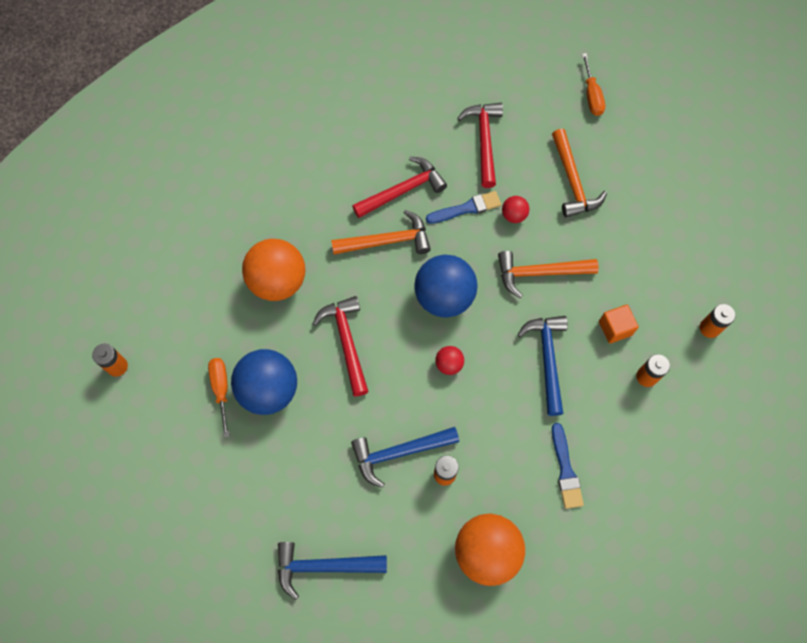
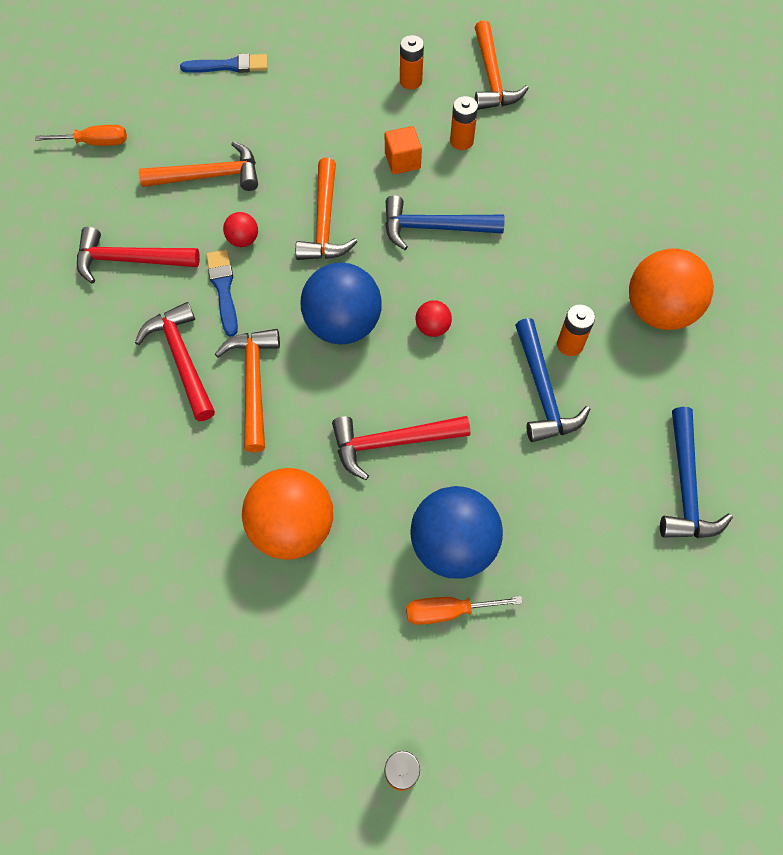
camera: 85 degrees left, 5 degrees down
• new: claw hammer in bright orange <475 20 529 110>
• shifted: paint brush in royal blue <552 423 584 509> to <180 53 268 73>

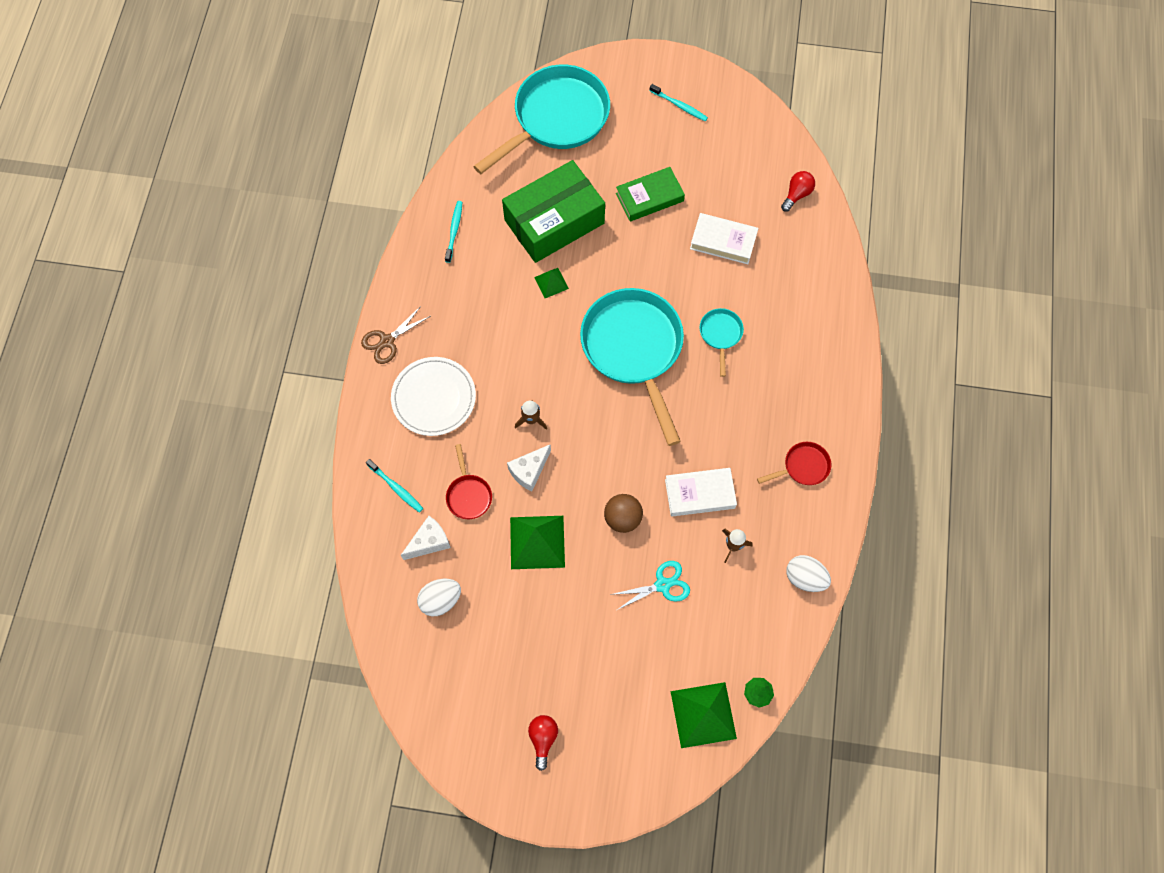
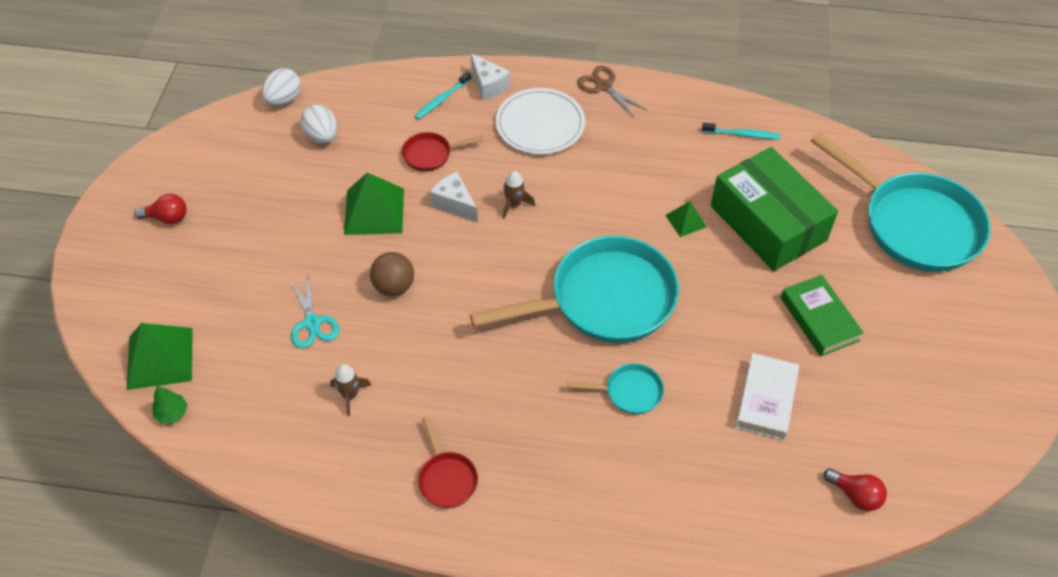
camera: 90 degrees right, 15 degrees down
• gone: tooth brush in aqua <649 84 708 121>
• gone: hardback in pure white <665 468 737 517>
• shifted: piece of cheese in pure white <401 516 451 560> to <470 53 510 101>
• shifted: toy egg in pure white <786 555 831 592> to <262 68 301 106>

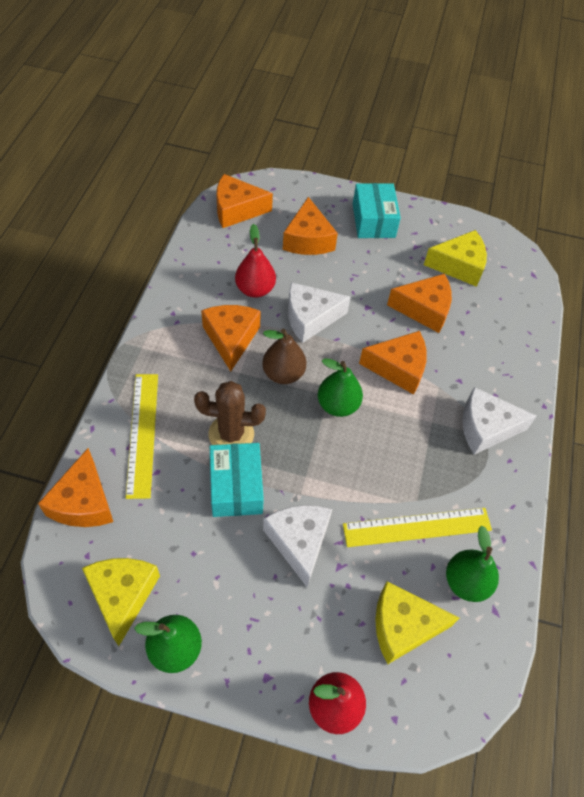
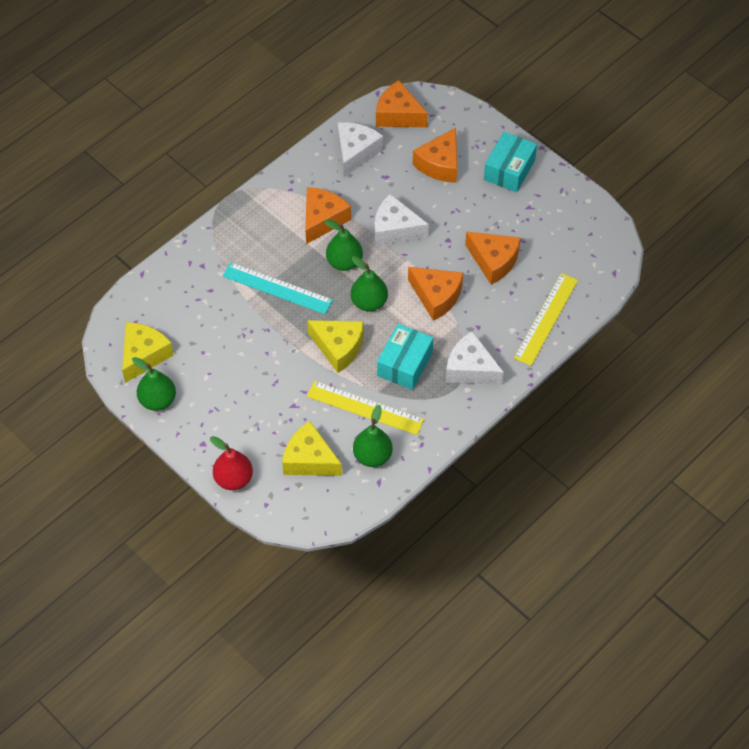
camera: 35 degrees right, 0 degrees up
• gone: piece of cheese in bright orange <38 448 113 527>
• gone: pear in crimson <235 224 276 298>
• shifted: straightedge in yellow <126 374 158 499> to <514 273 578 366>
• shifted: parcel in aqua <210 443 264 517> to <377 324 433 390>
• shifted: piece of cheese in pure white <263 505 332 587> to <337 122 383 177>
• shifted: piece of cheese in yellow <424 230 487 287> to <307 320 364 373>
• swapped: saguaro cactus in brown <194 381 266 445> to straightedge in aqua <223 262 333 314>
• repainted: pear in brown <262 329 306 384> to pear in emerald <324 219 363 271>

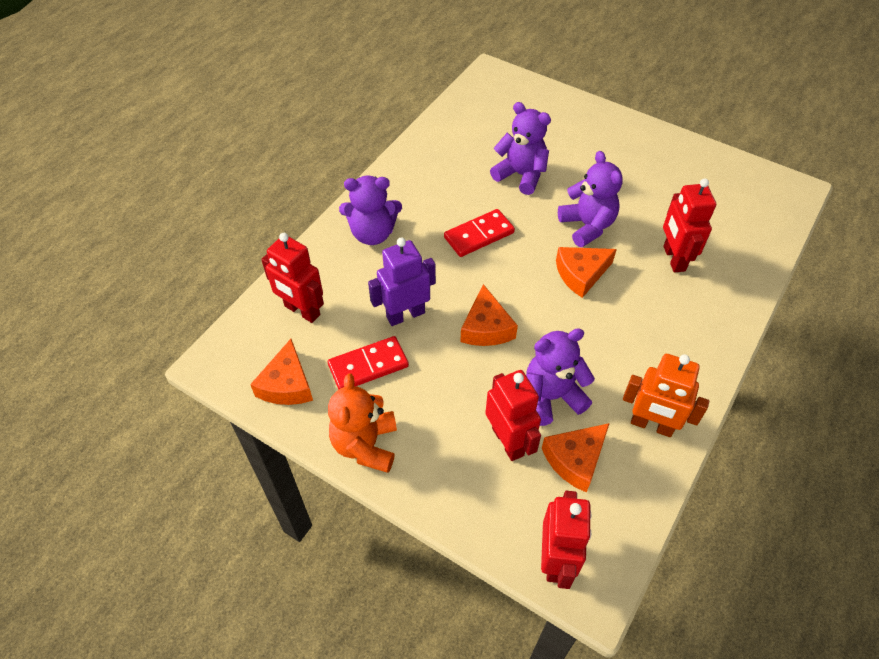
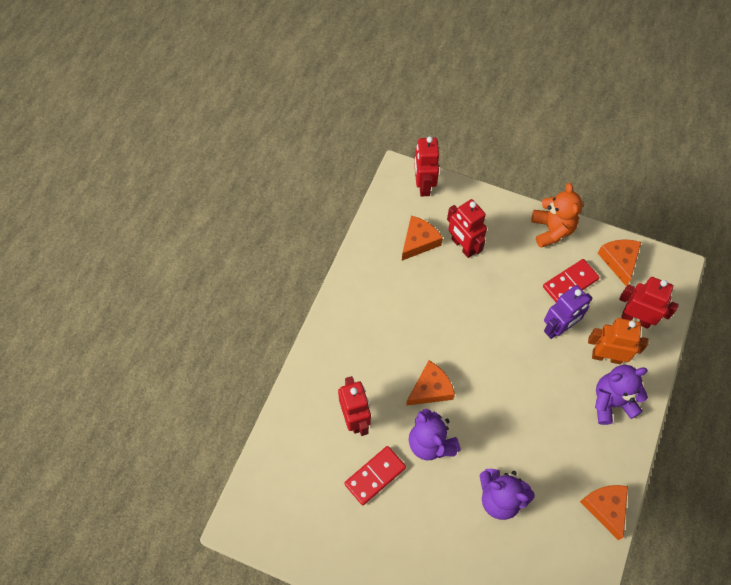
camera: 170 degrees right, 10 degrees up
• gone: stuffed bear in royal purple <526 328 595 426>
• shifted: domino piece in crimson <444 209 515 257> to <344 446 406 505>
• shifted: piece of cheese in bright orange <460 284 518 346> to <580 485 628 540>
• shifted: robot in bright orange <623 354 709 437> to <588 318 649 364>

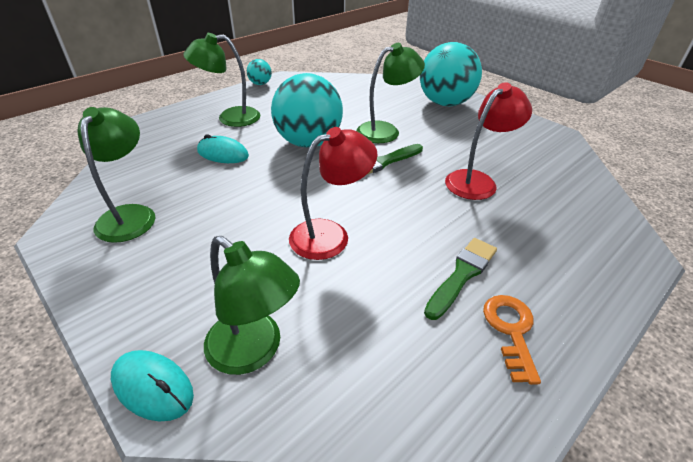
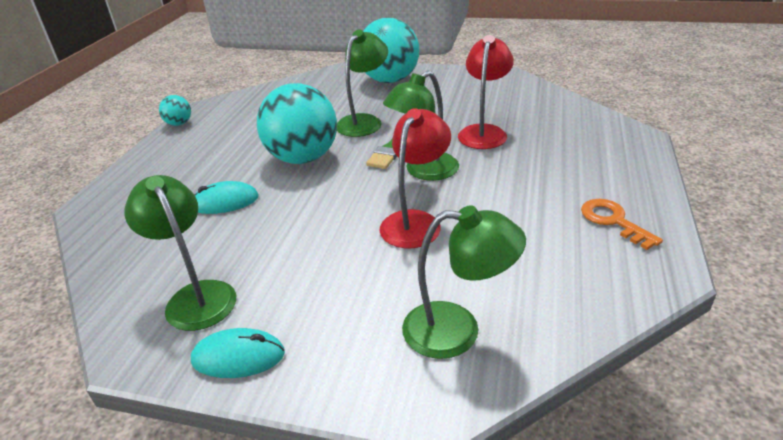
camera: 30 degrees left, 5 degrees down
• gone: paint brush in emerald <424 238 497 320>
• shifted: mouse in aqua <111 350 194 422> to <191 328 285 378>
• shifted: reading lamp in emerald <183 33 260 127> to <383 71 459 181>

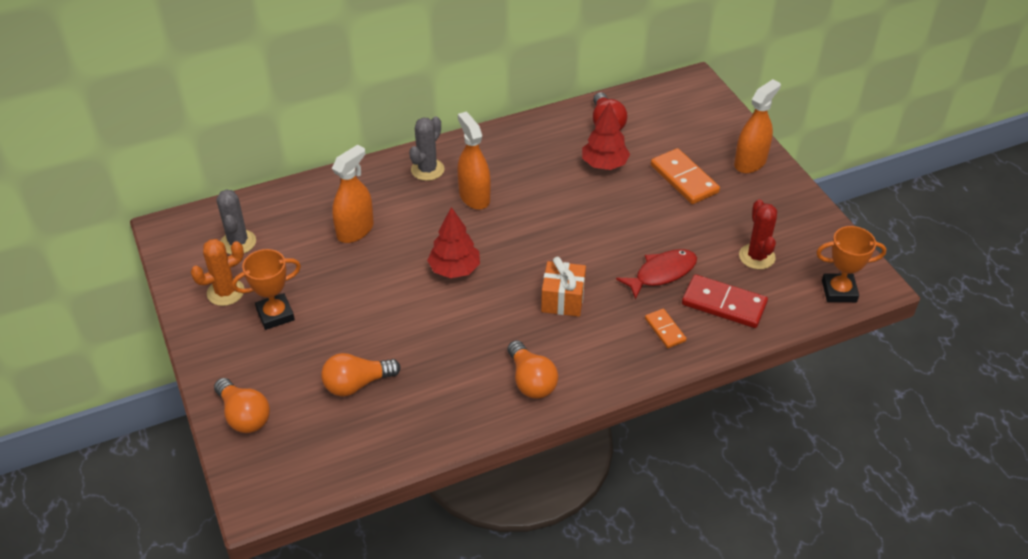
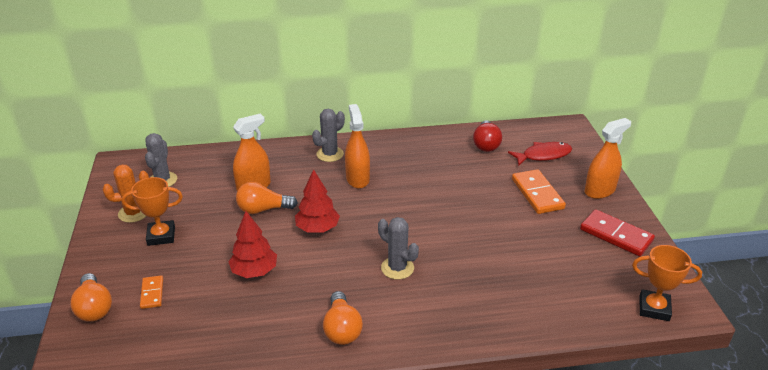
camera: 15 degrees right, 10 degrees down
• gone: saguaro cactus in crimson <739 199 777 269>
• shifted: light bulb in bright orange <321 353 401 397> to <236 182 298 214>
• shifted: fir tree in crimson <582 102 630 170> to <228 211 277 278>
• shifted: fish figure in crimson <616 249 697 300> to <508 142 572 166>
• shifted: domino piece in bright orange <645 309 686 348> to <140 275 163 309>
• shifted: domino piece in crimson <682 274 768 328> to <580 209 655 256>
• swapped: wrapped gift in bright orange <541 257 586 317> to saguaro cactus in gray <378 217 419 280>

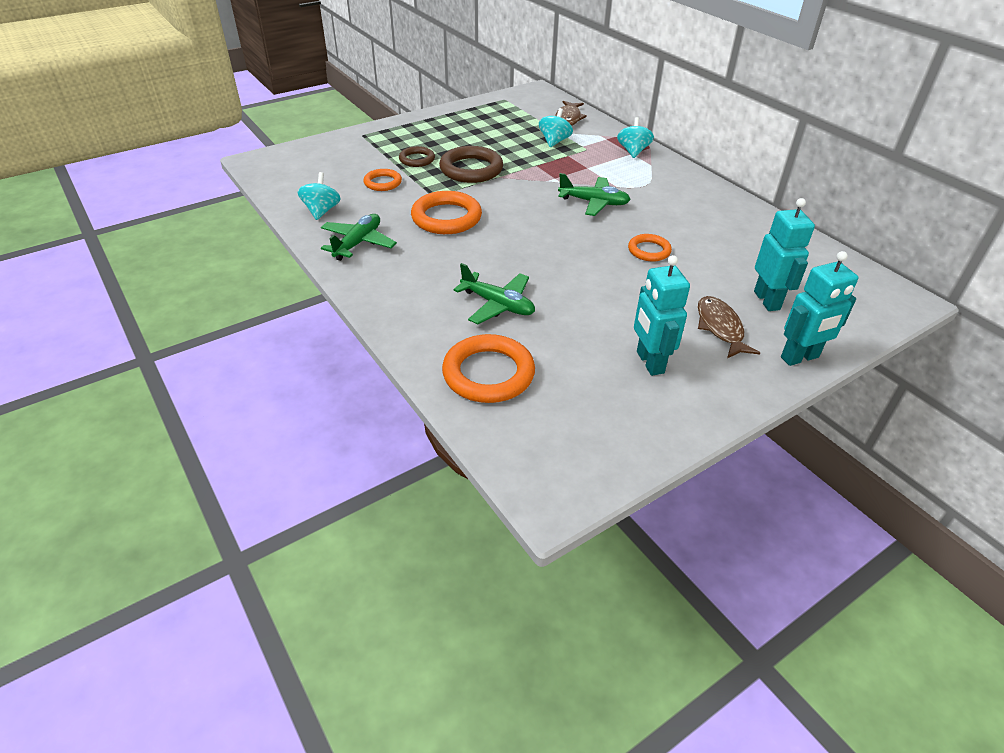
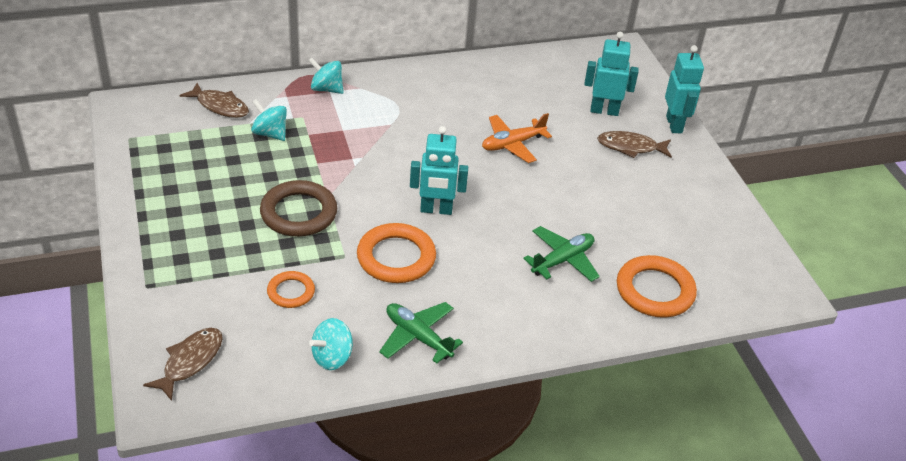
camera: 75 degrees left, 0 degrees up
• gone: torus in brown <399 146 435 167>
• gone: toy plane in emerald <558 173 631 216>
• new: fish figure in brown <143 328 223 401>
• shifted: robot in aqua <634 255 690 376> to <410 126 468 215>
• swapped: torus in bright orange <628 234 672 261> to toy plane in bright orange <482 113 552 163>
• rotated: toy top in aqua <297 172 341 220> = <309 318 353 370> 60 degrees counterclockwise

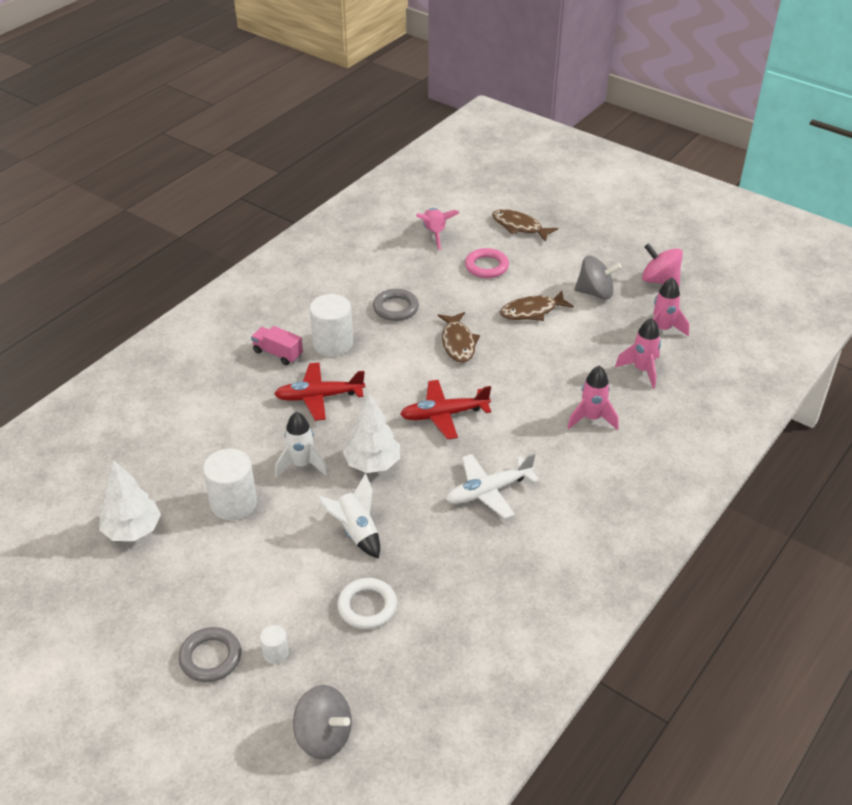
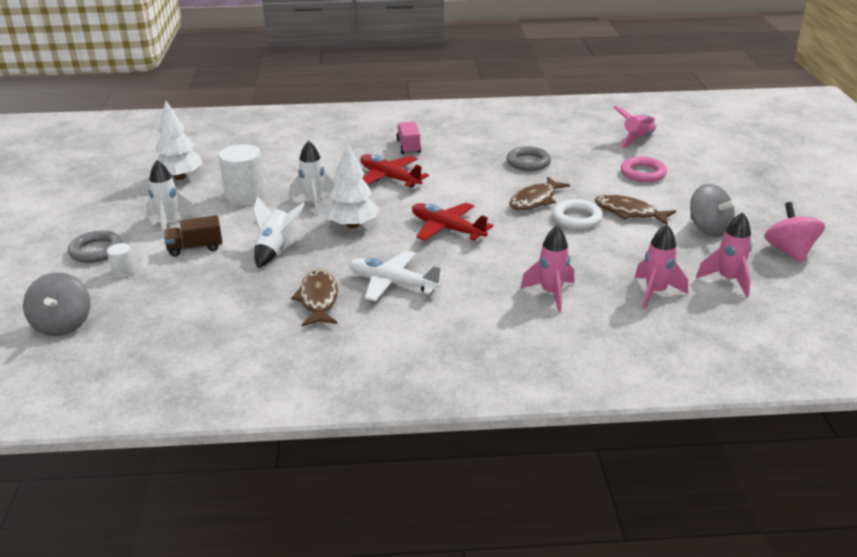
camera: 50 degrees right, 10 degrees down
• gone: cylinder shape in pure white <310 294 353 357>
• new: rocket in pure white <146 160 196 237>
• new: lorry in brown <164 215 222 257>
• shifted: torus in pure white <337 578 397 629> to <552 199 603 229>
• shifted: fish figure in brown <492 209 558 242> to <291 270 338 326>

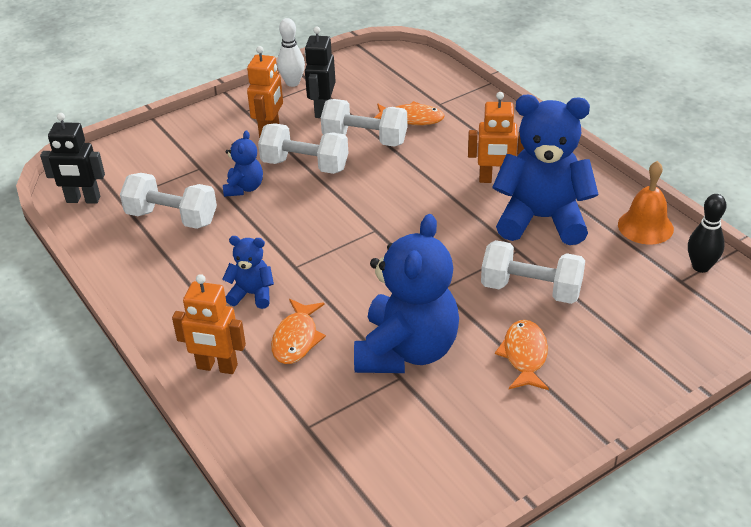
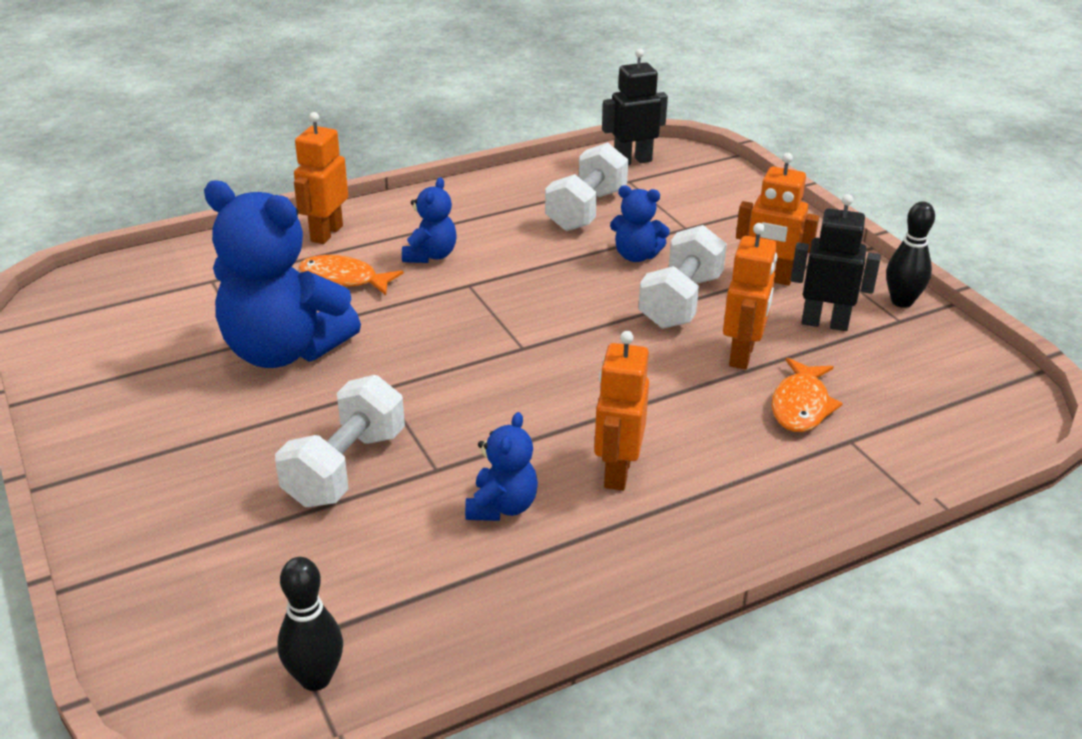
camera: 95 degrees right, 5 degrees down
• gone: fish figure in bright orange <495 320 549 390>
• gone: school bell in bright orange <618 161 674 245>
• swapped: dumbbell in pure white <321 99 407 147> to robot in bright orange <723 223 777 369>
• repainted: skittle in pure white <277 18 305 87> to skittle in ebony <886 201 935 308>
• rotated: robot in ebony <40 113 105 204> = <602 48 668 165> 60 degrees clockwise
• scaled: stuffed bear in royal blue <492 95 599 245> = <465 412 538 521> x0.48

